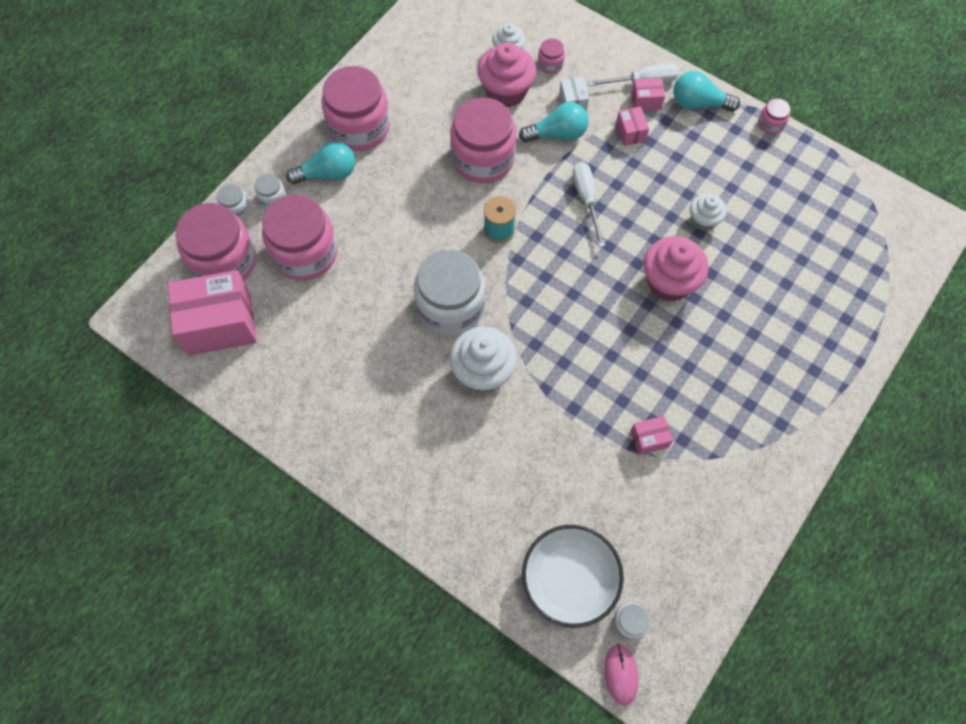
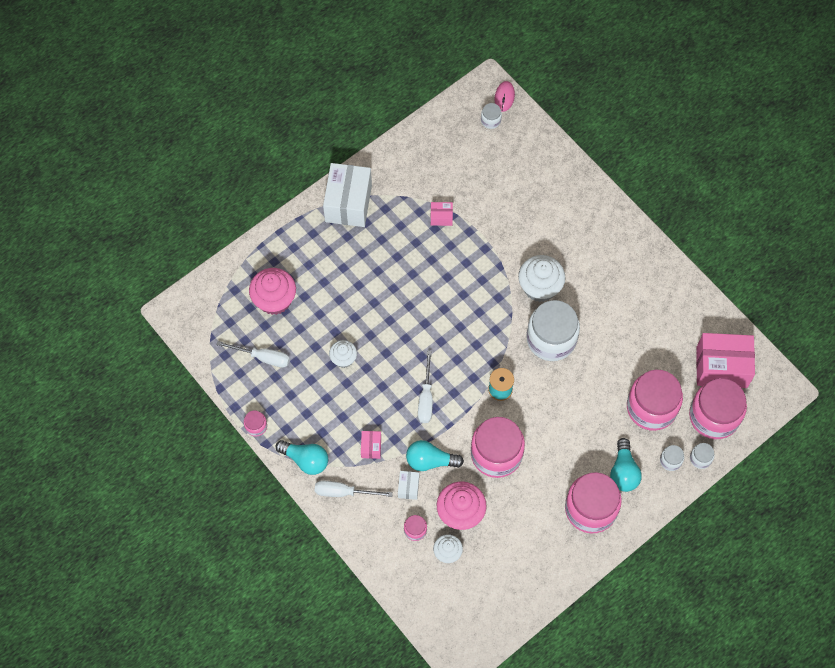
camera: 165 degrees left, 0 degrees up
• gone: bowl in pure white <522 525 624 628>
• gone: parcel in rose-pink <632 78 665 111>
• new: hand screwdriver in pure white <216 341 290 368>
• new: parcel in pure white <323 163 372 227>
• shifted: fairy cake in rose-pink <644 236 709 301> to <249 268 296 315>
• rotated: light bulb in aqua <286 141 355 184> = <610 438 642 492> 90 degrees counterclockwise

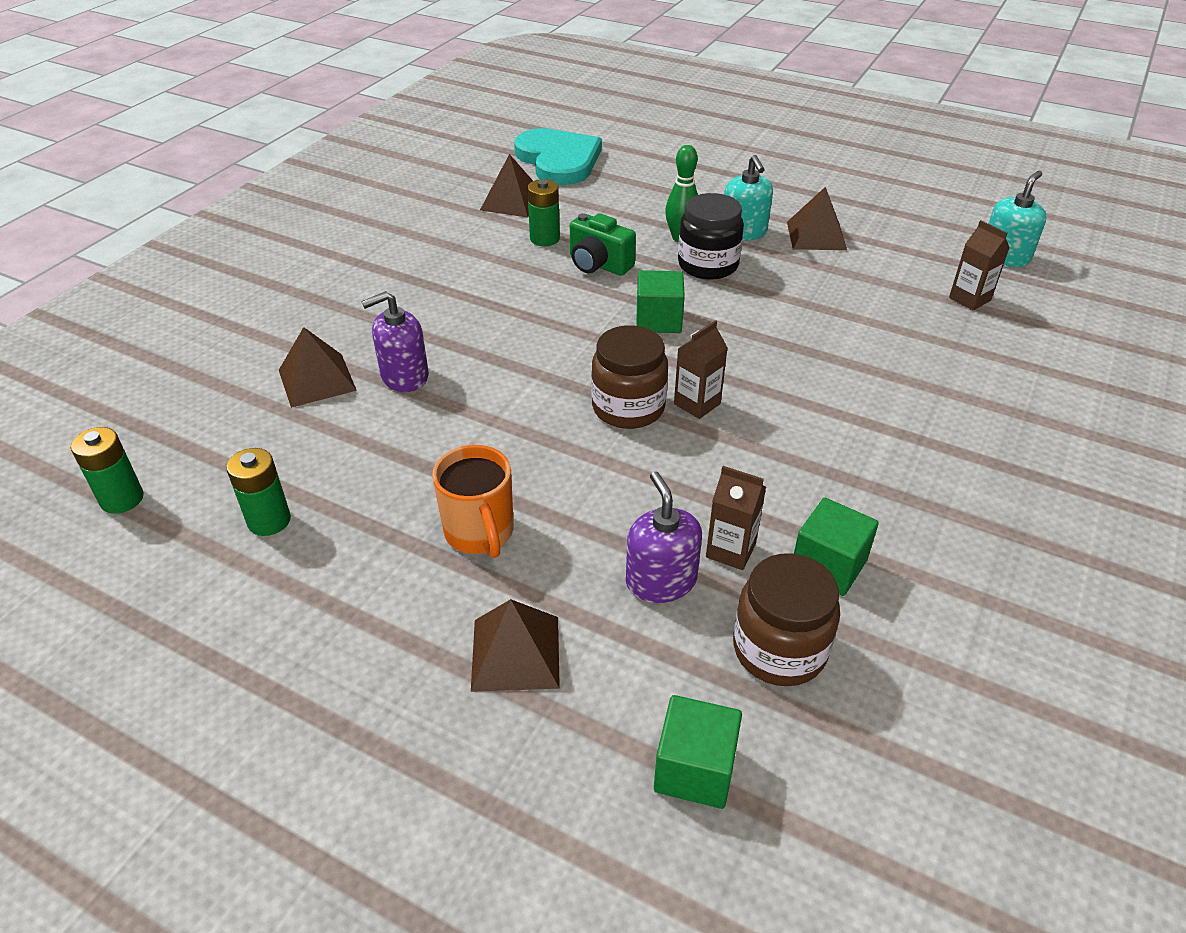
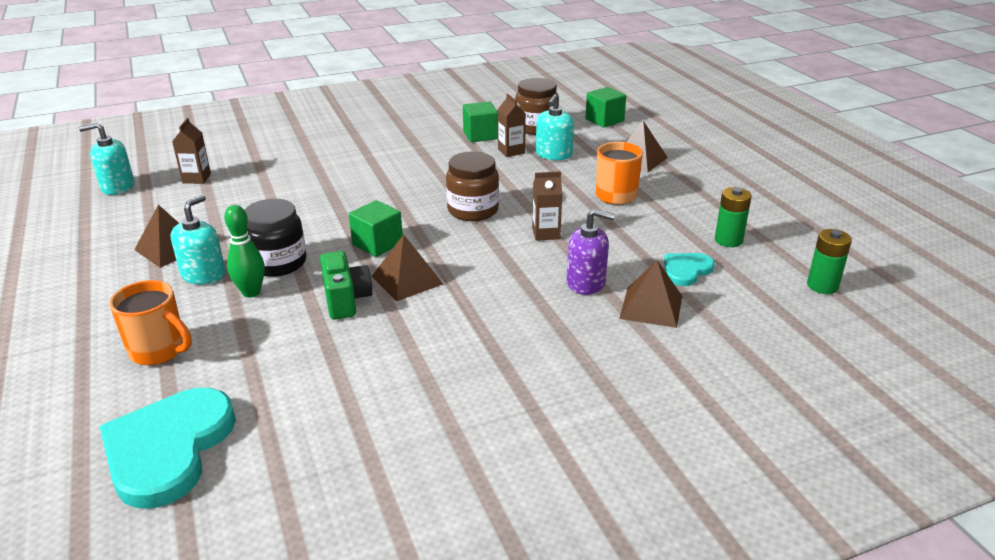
camera: 140 degrees left, 10 degrees down
• gone: battery in emerald <527 179 560 246>
• new: tea mug in bright orange <109 280 192 365>
• new: heart in aqua <664 253 714 286>
• shifted: pyramid in brown <480 154 533 218> to <372 234 443 301>
• shifted: milk carton in brown <674 320 728 419> to <532 171 562 241>
• repainted: pump bottle in royal purple <626 472 702 603> to pump bottle in aqua <536 94 574 160>

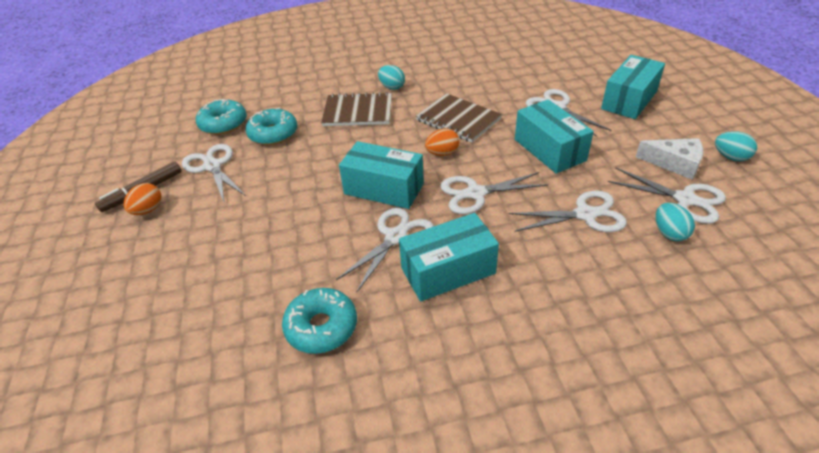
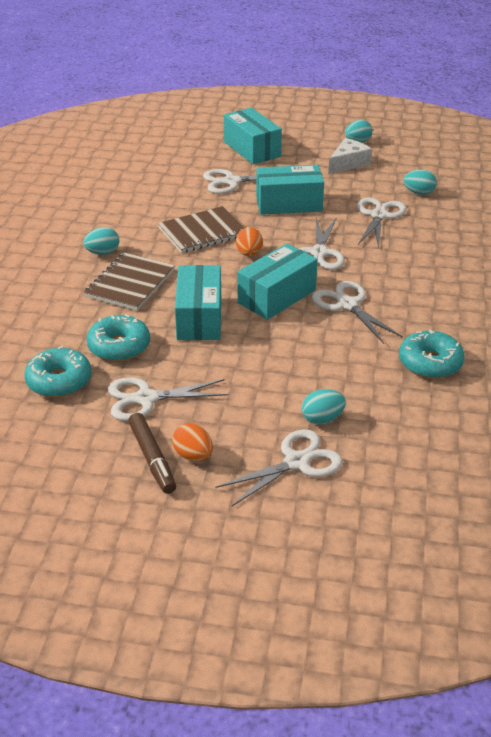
camera: 70 degrees left, 5 degrees down
• new: toy egg in aqua <302 389 346 424>
• shifted: parcel in aqua <399 213 499 302> to <175 265 221 340>
• shifted: pair of scissors in pure white <608 168 726 224> to <215 429 343 507>

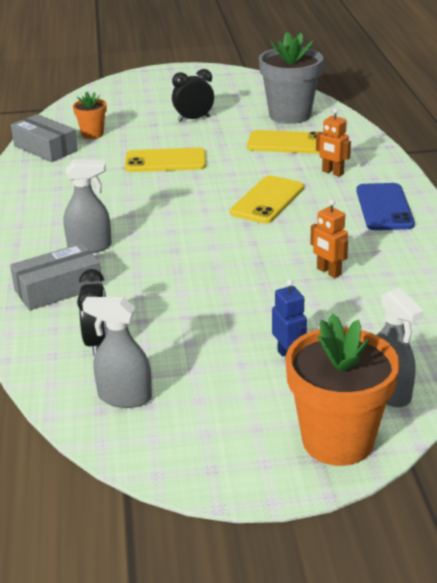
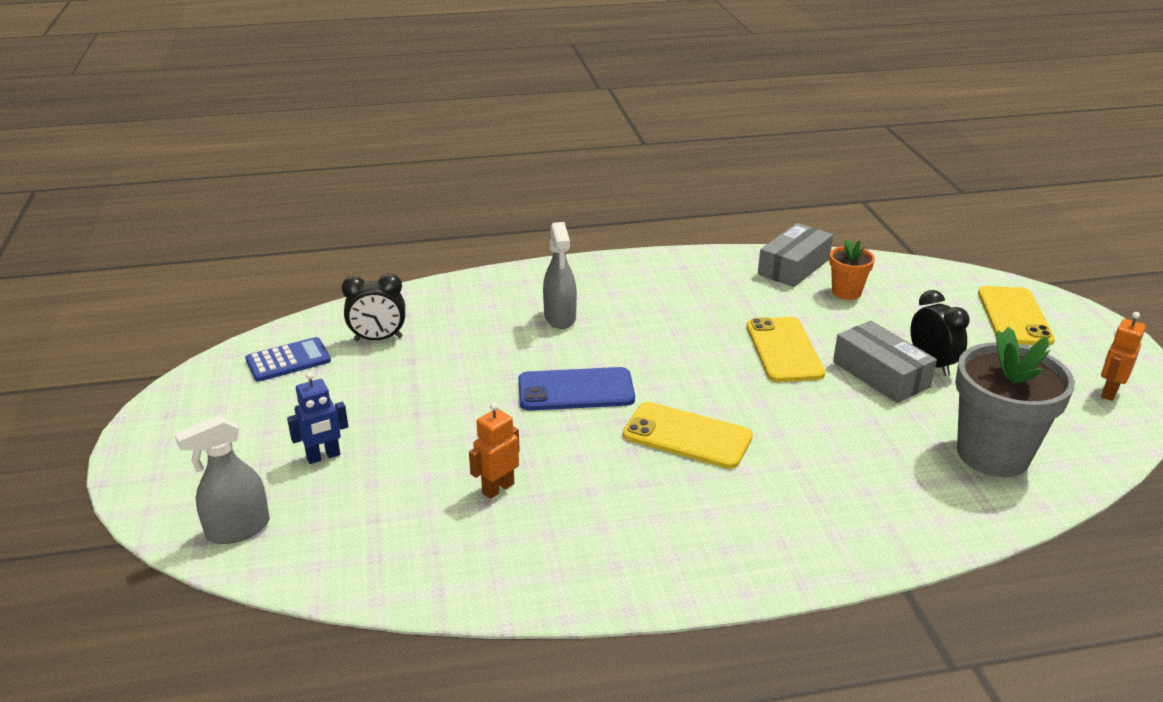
camera: 85 degrees right, 0 degrees up
• gone: plant pot in bright orange <286 313 400 466>
• shifted: parcel in gray <10 243 102 310> to <833 321 937 403>
• shifted: smartphone in yellow <247 130 323 154> to <978 286 1055 346>
• shifted: robot in bright orange <316 108 351 177> to <1101 312 1146 401>
• shifted: smartphone in royal blue <356 183 415 230> to <518 367 635 411>
• swapped: sprayer in gray <82 297 152 408> to calculator in royal blue <245 337 331 382>

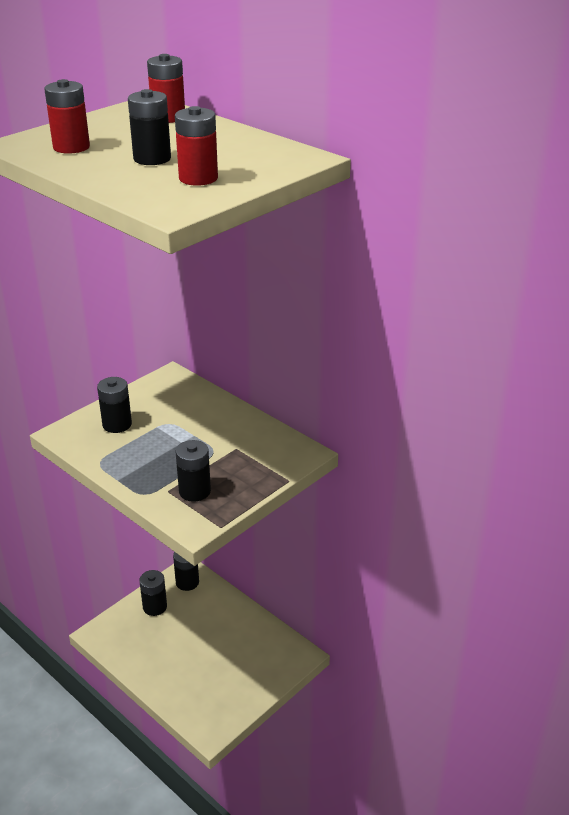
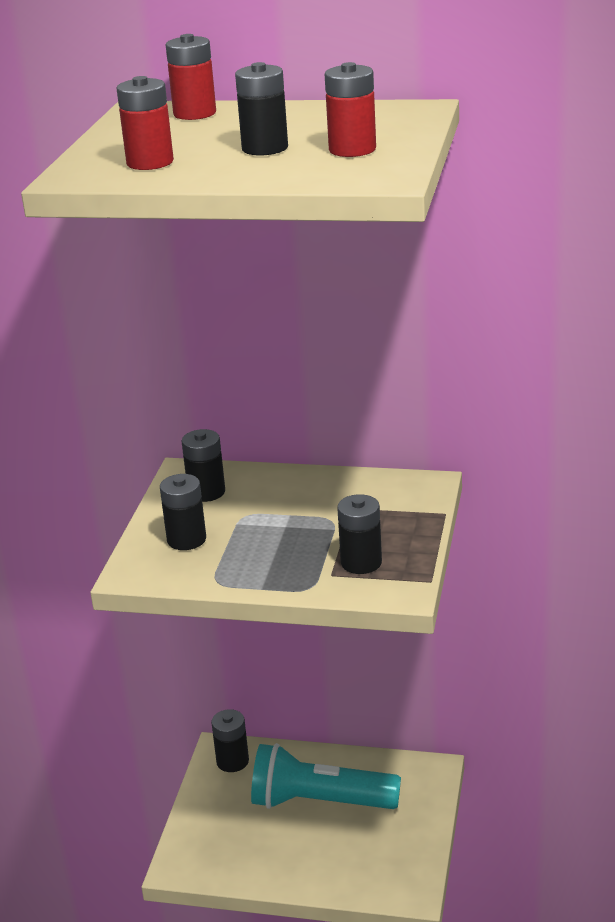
camera: 30 degrees left, 5 degrees down
• new: flashlight in aqua <251 743 401 809>
• shifted: battery in ebony <139 570 167 616> to <181 429 225 502>

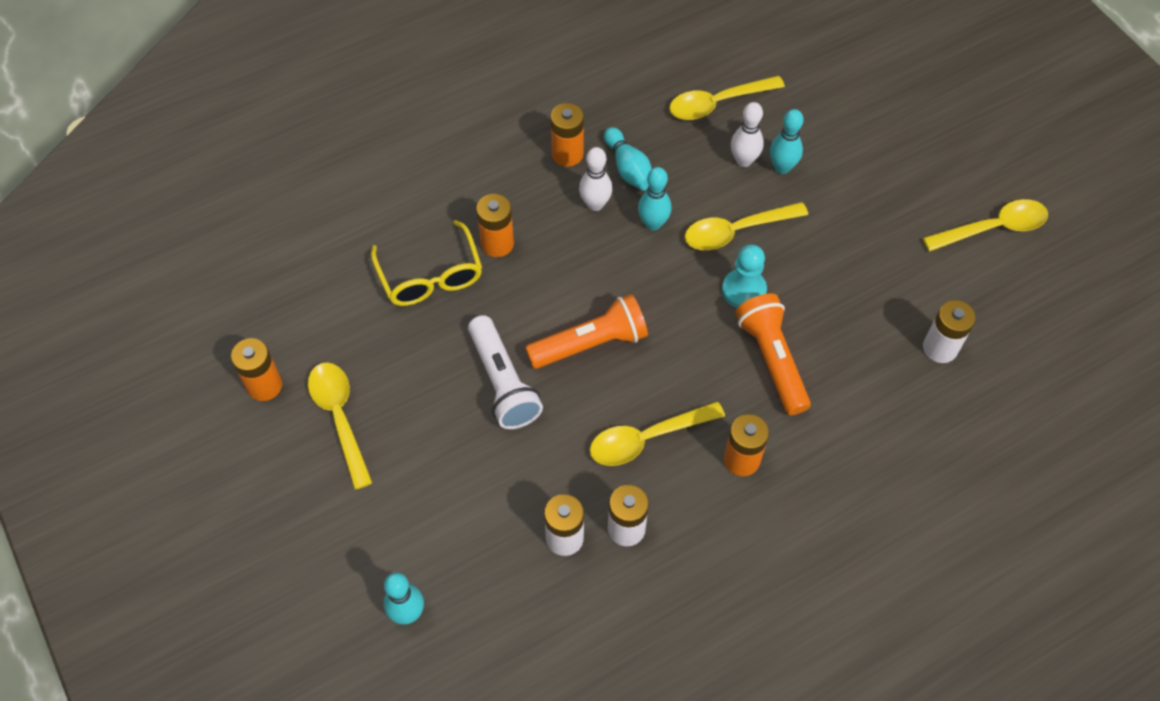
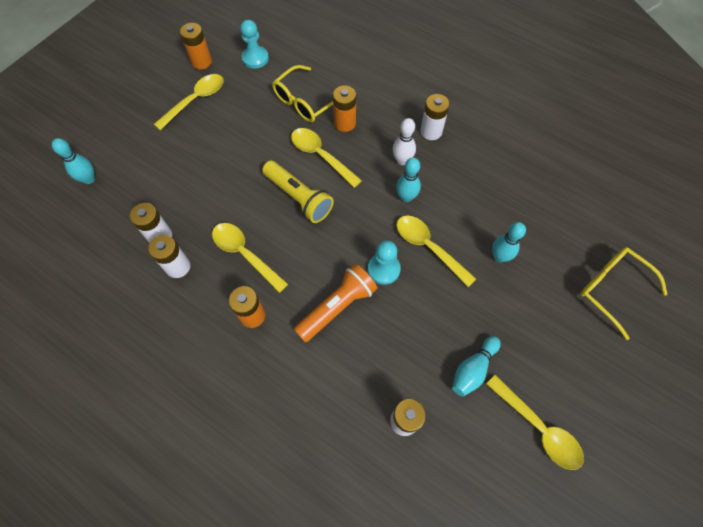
camera: 65 degrees right, 5 degrees up
• gone: flashlight in pure white <468 315 543 429>
• gone: skittle in pure white <731 102 764 167>
• new: chess pawn in aqua <240 20 269 69>
• new: spectacles in yellow <580 247 668 340>
• shifted: skittle in aqua <604 127 652 191> to <452 336 501 397>
• shifted: teaspoon in yellow <669 76 785 120> to <291 128 362 188>
• repainted: flashlight in bright orange <525 294 648 369> to flashlight in yellow <262 161 334 223>
• repainted: battery in bright orange <551 103 584 167> to battery in pure white <420 94 450 140>

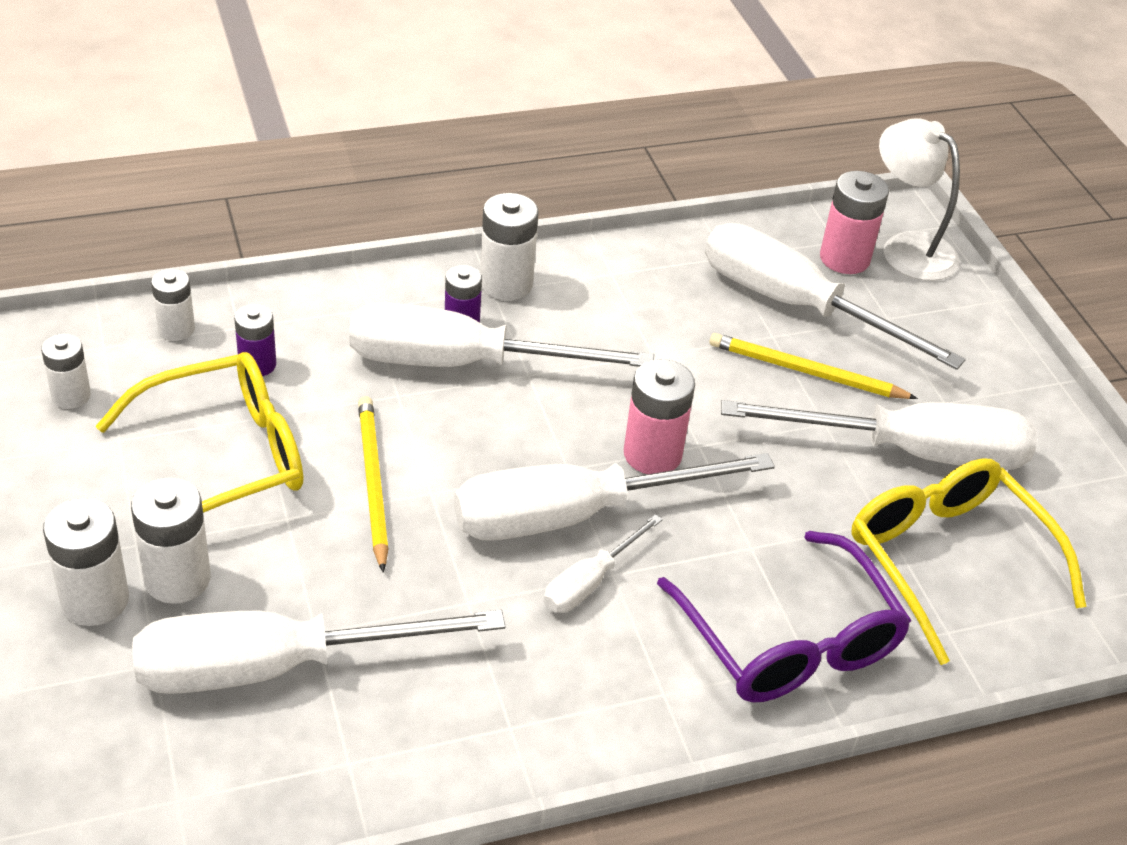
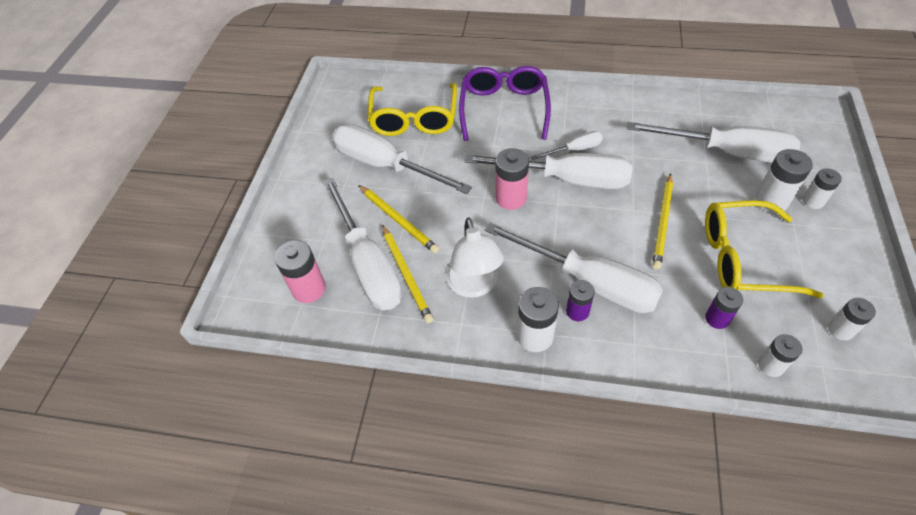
camera: 145 degrees left, 10 degrees up
• new: wooden pencil in yellow <382 225 433 323>
• shifted: reading lamp in pure white <879 118 960 281> to <446 217 504 298>
• scaled: battery in pure white <43 498 129 626> = <802 168 842 209> x0.65

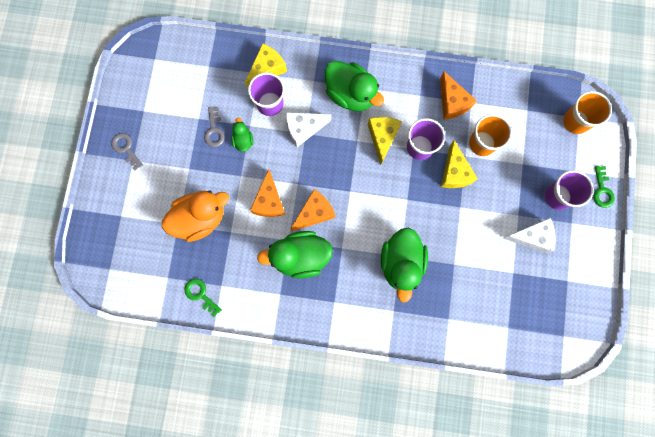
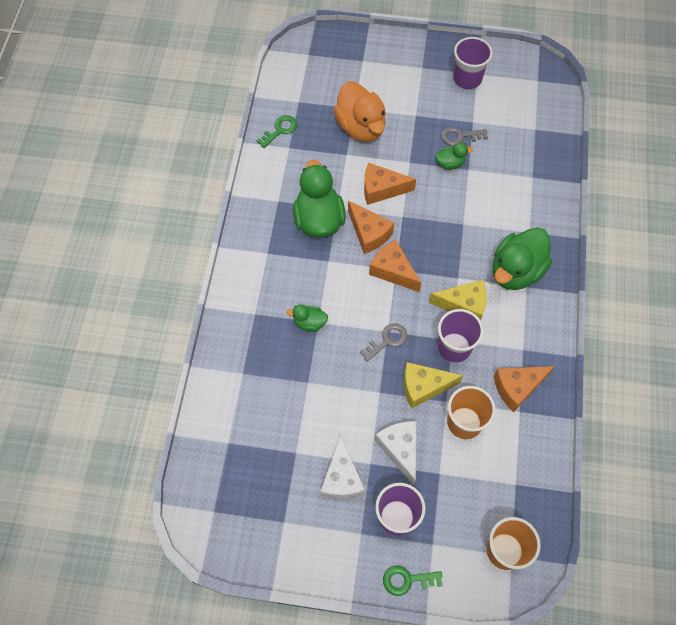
camera: 90 degrees right, 15 degrees down
• gone: piece of cheese in yellow <245 43 287 89>
• new: piece of cheese in bright orange <369 240 421 292>
• shifted: key in gray <111 133 143 170> to <360 323 408 361>
• shifted: beaker in royal purple <248 72 285 116> to <453 37 493 89>
• shifted: piece of cheese in pure white <286 112 331 147> to <375 421 416 485>
• scaled: duck in emerald <381 228 428 302> = <286 304 328 332> x0.49

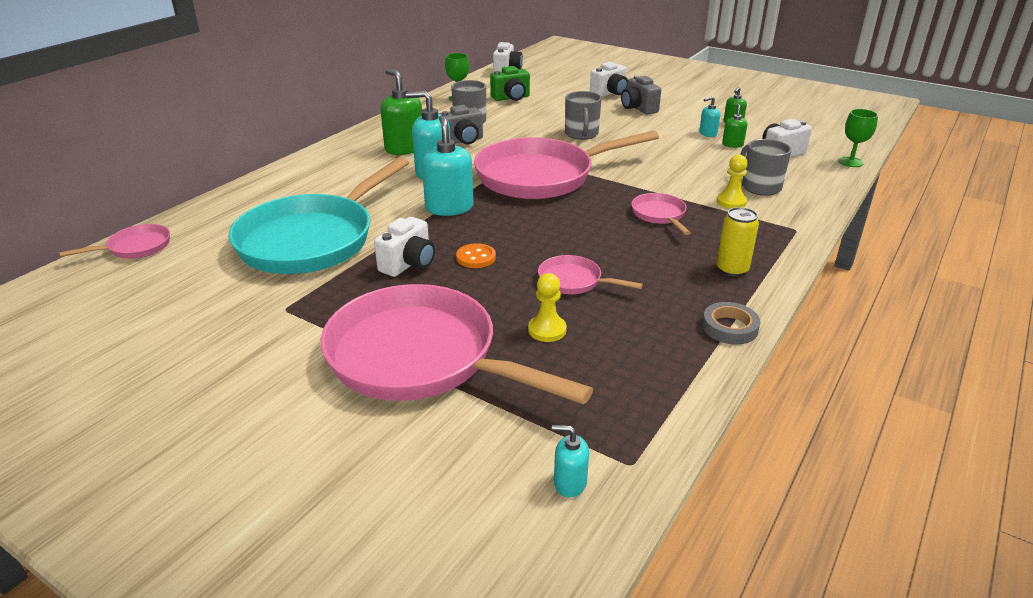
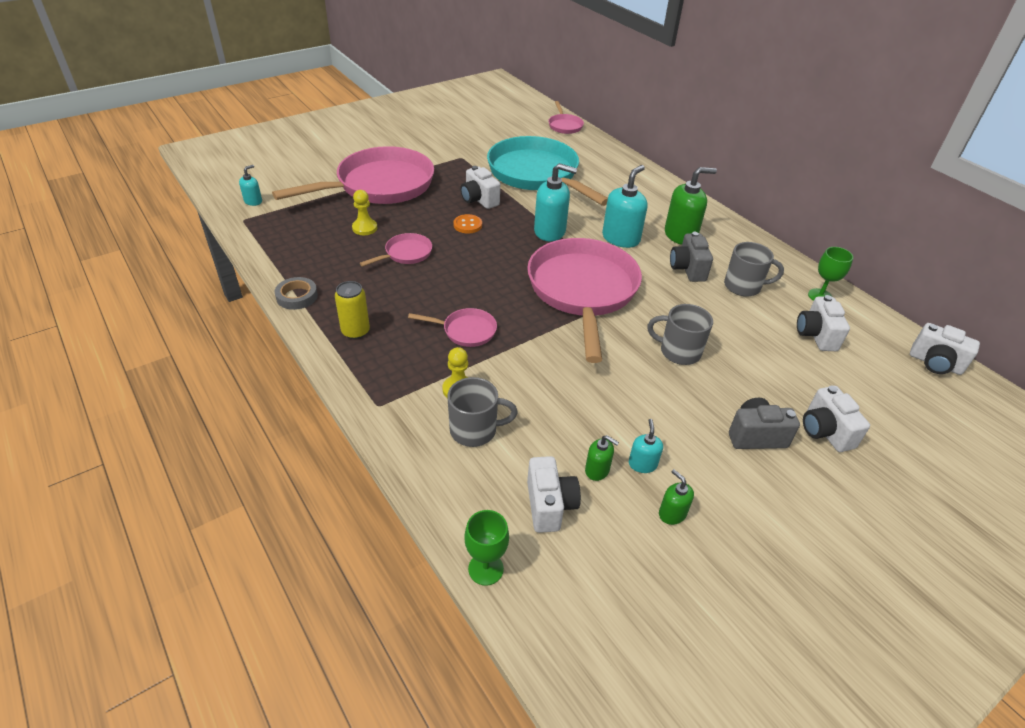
camera: 110 degrees right, 10 degrees up
• repainted: compact camera in emerald <490 66 530 101> to compact camera in pure white <797 295 850 351>

